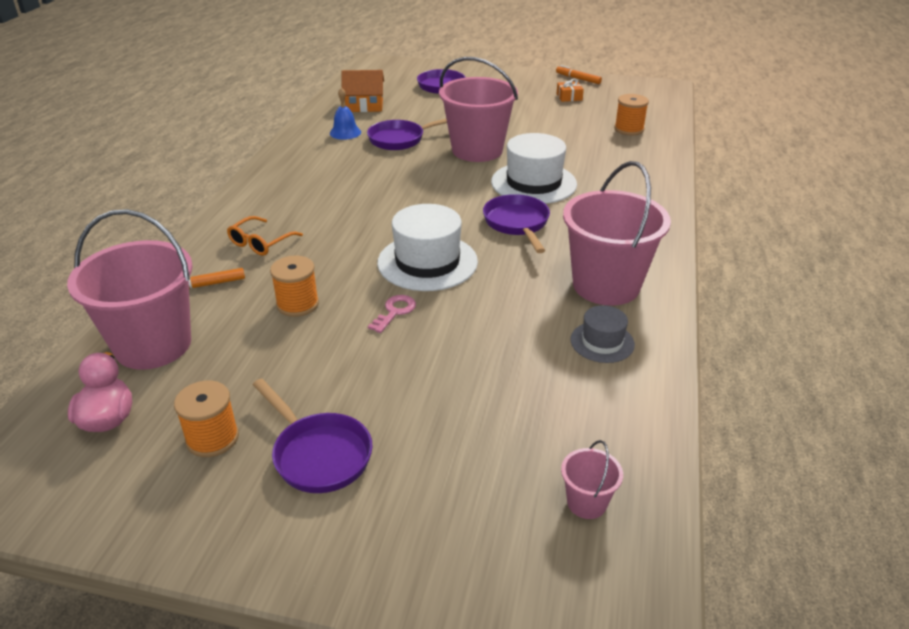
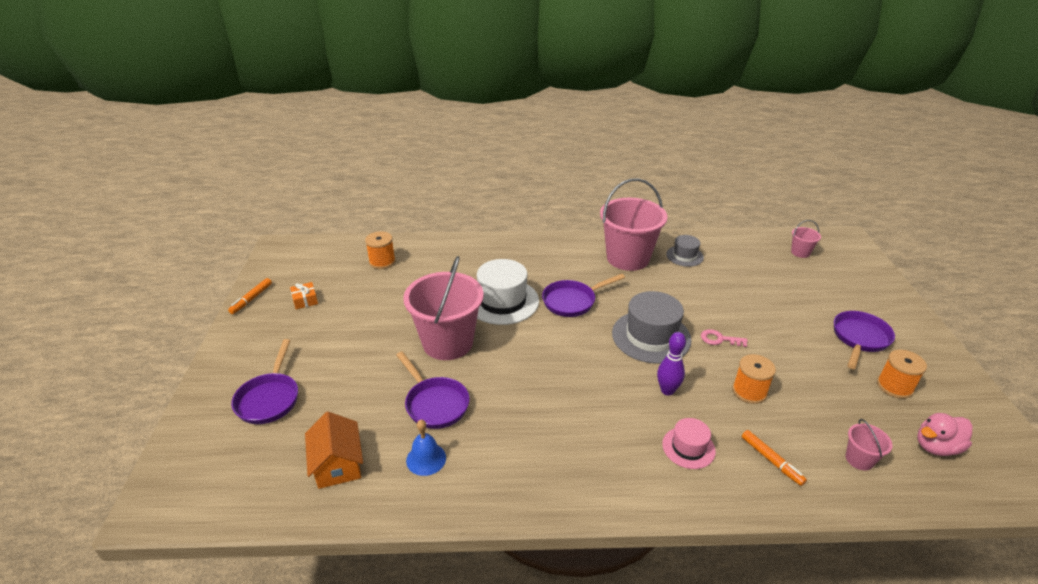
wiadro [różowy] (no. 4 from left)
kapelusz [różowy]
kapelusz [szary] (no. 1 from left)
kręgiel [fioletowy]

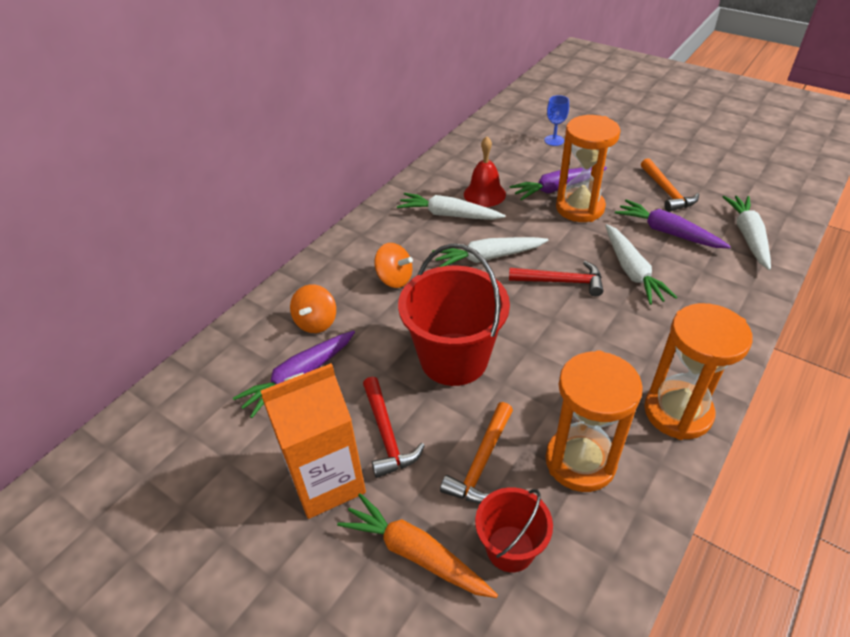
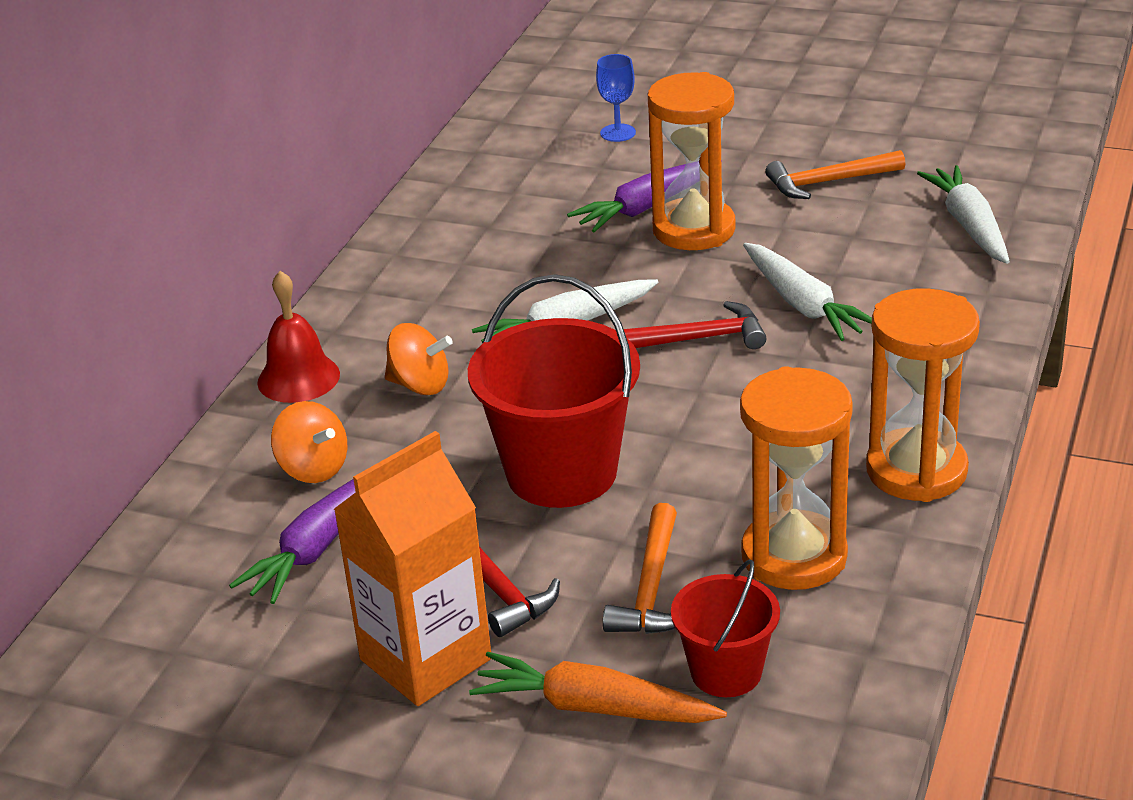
bączek [pomarańczowy] (no. 1 from left)
marchewka [biały] (no. 1 from left in the first image)
dzwonek [czerwony]
marchewka [fioletowy] (no. 3 from left in the first image)
młotek [pomarańczowy] (no. 2 from left)

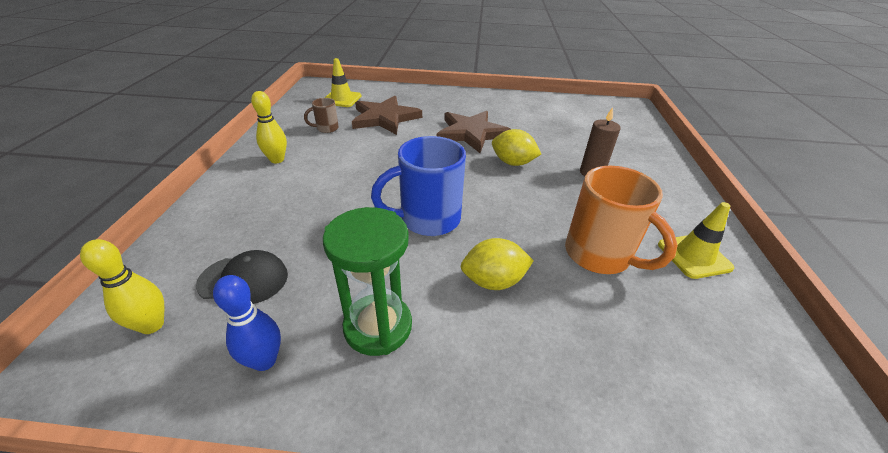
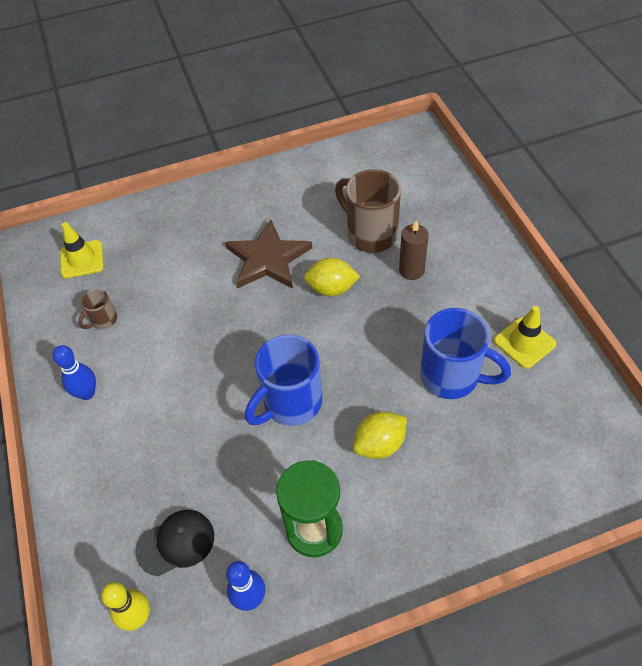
kręgiel [niebieski] (no. 1 from left)
gwiazda [brązowy] (no. 1 from left in the first image)
kubek [niebieski] (no. 2 from left)
kubek [brązowy] (no. 2 from left)

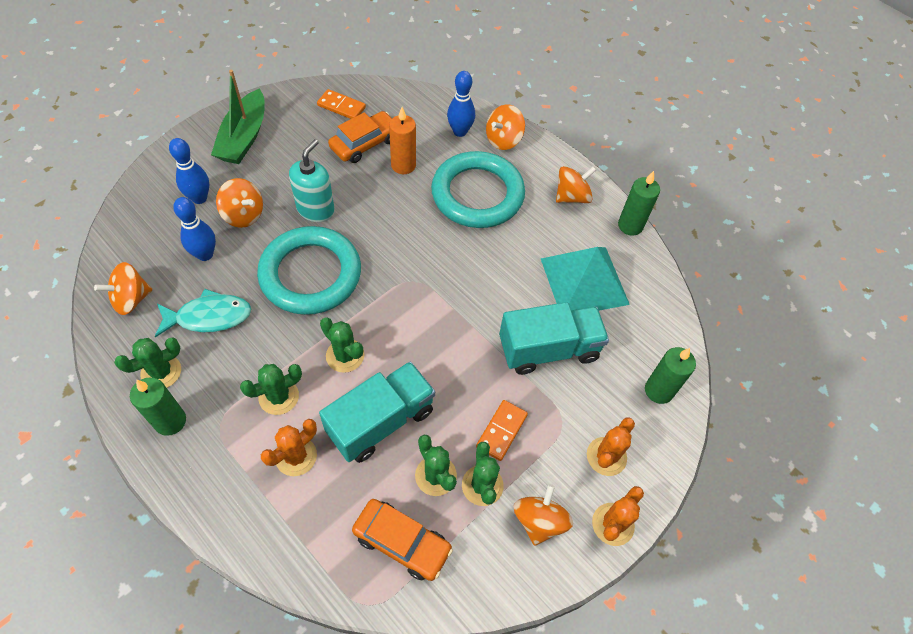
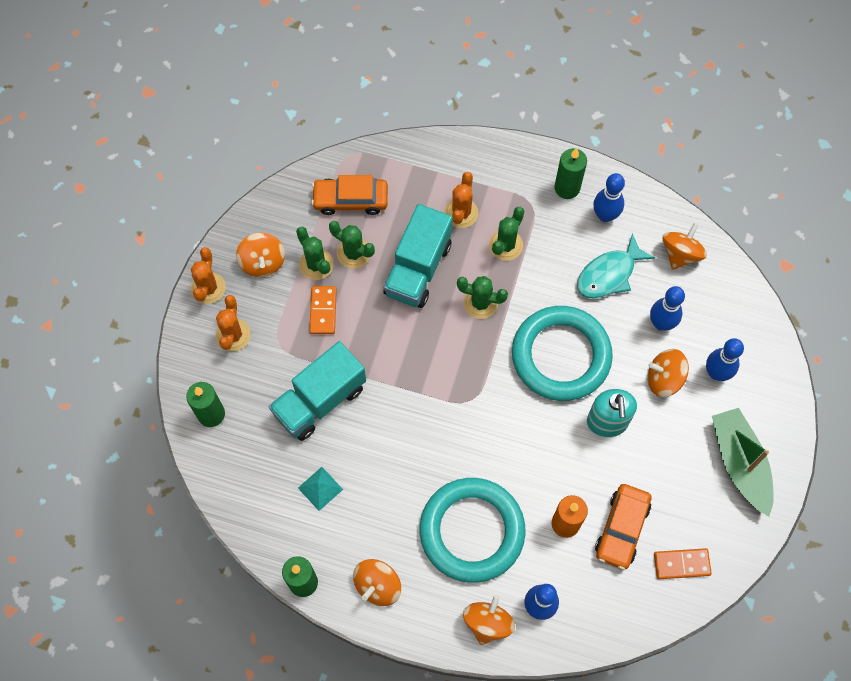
kręgiel [niebieski] (no. 2 from left)
piramida [turkusowy]

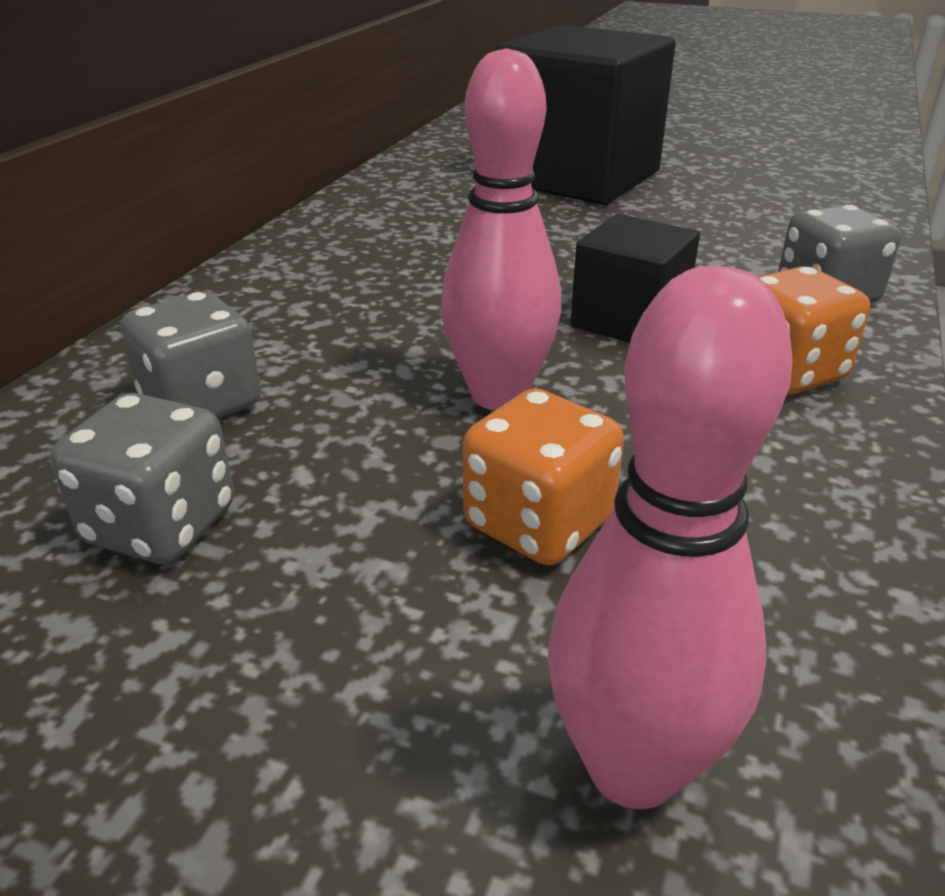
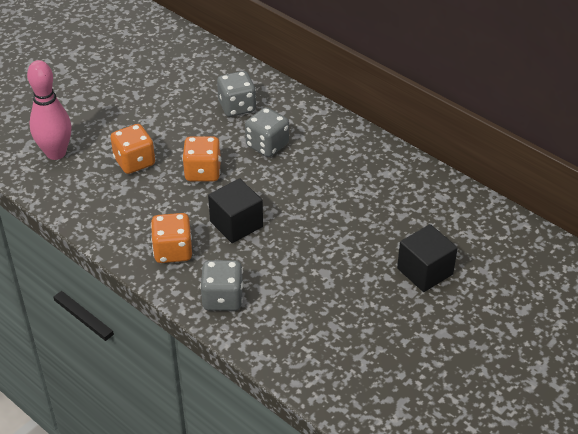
kostka do gry [szary] (no. 3 from left)
kostka do gry [pomarańczowy] (no. 3 from left)
sześcian [czarny] (no. 2 from left)

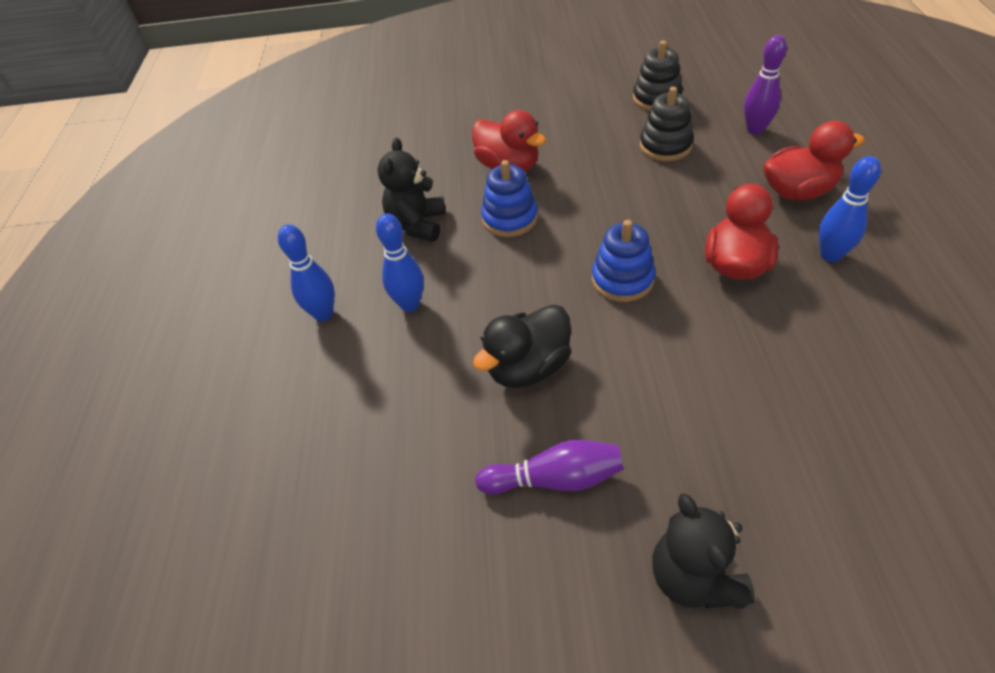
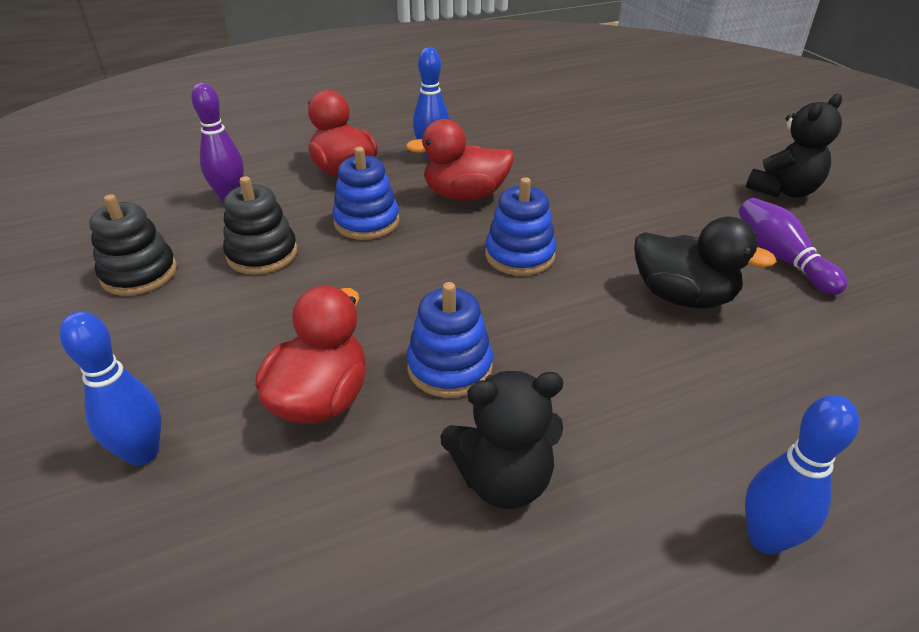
kręgiel [niebieski] (no. 1 from left)
zabawka nakładanka [niebieski] (no. 1 from left)

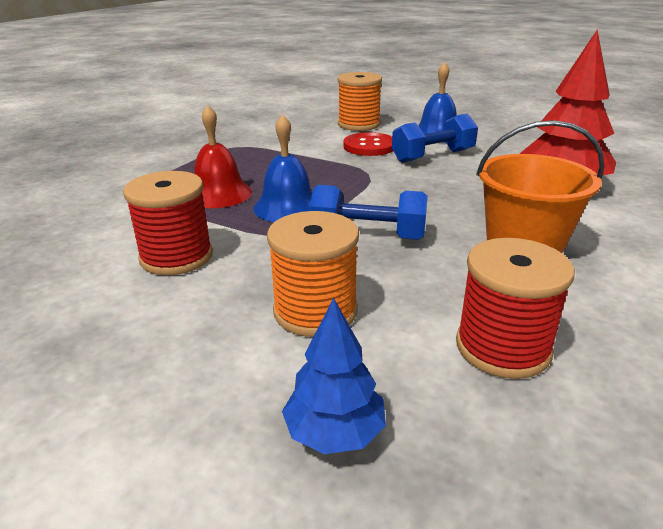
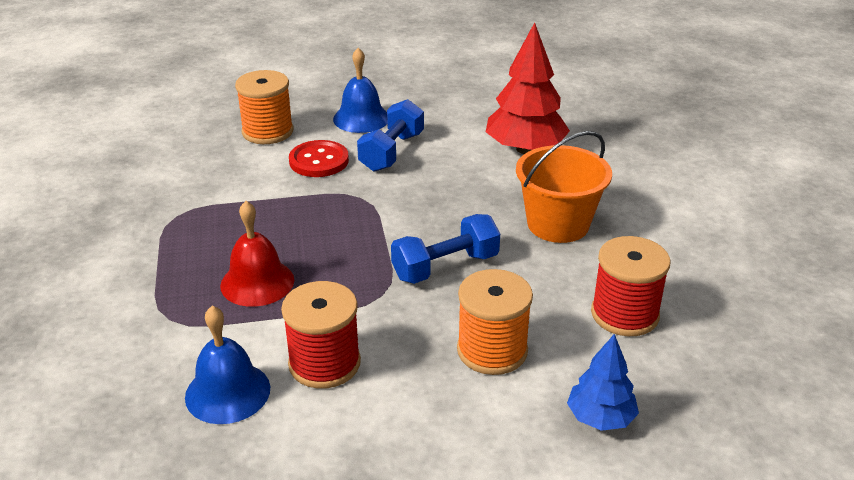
dzwonek [niebieski] (no. 1 from left)

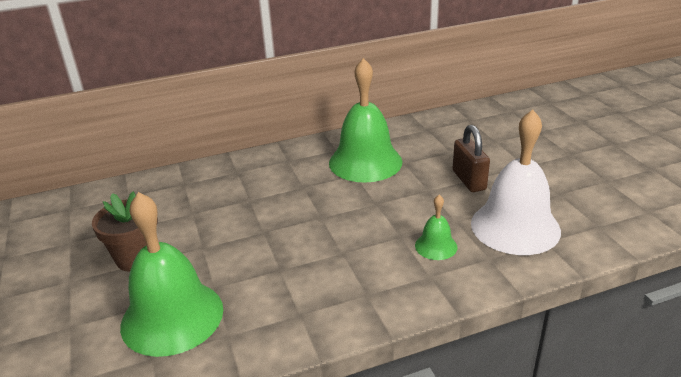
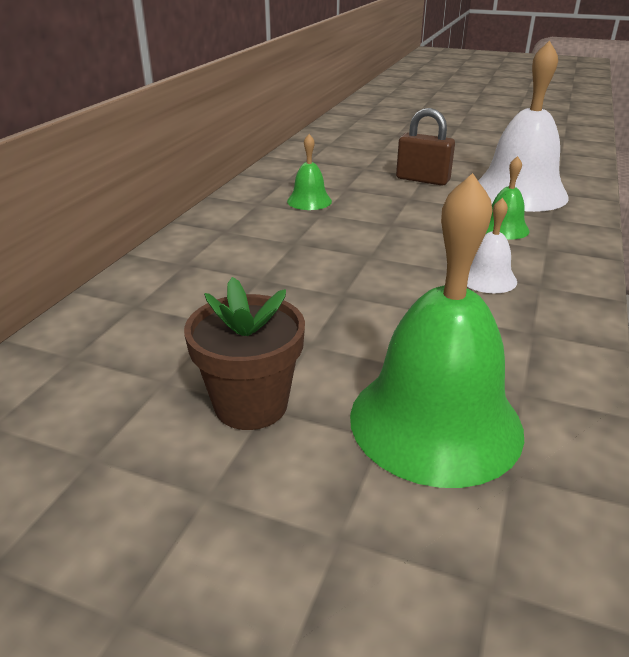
dzwonek [zielony] (no. 1 from left)
dzwonek [biały] (no. 1 from left)

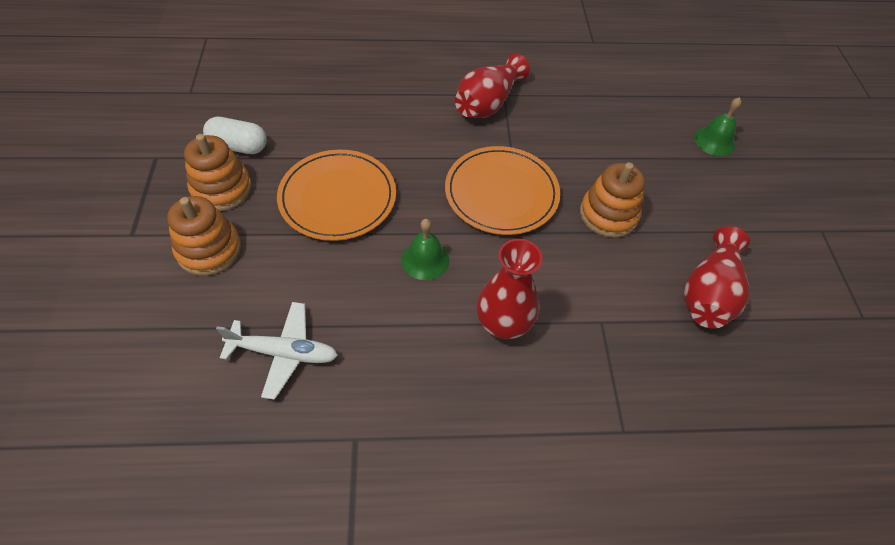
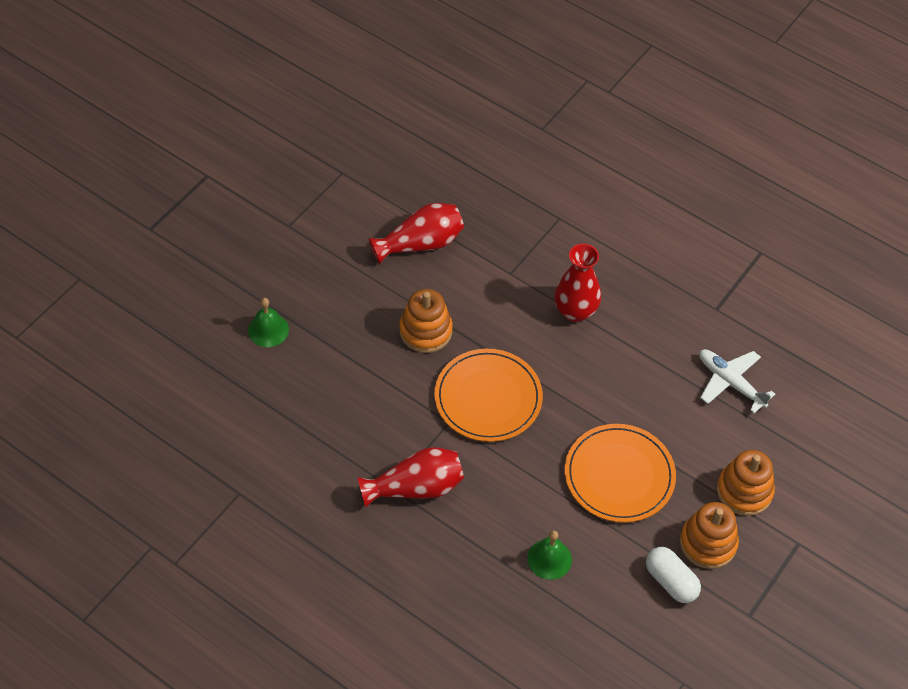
dzwonek [zielony] (no. 2 from left)

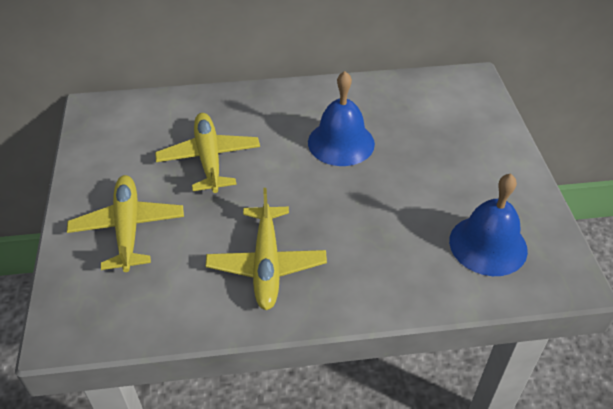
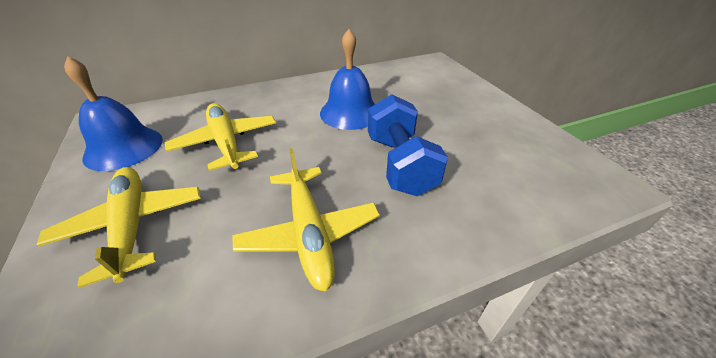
dzwonek [niebieski] (no. 1 from left)
hantel [niebieski]

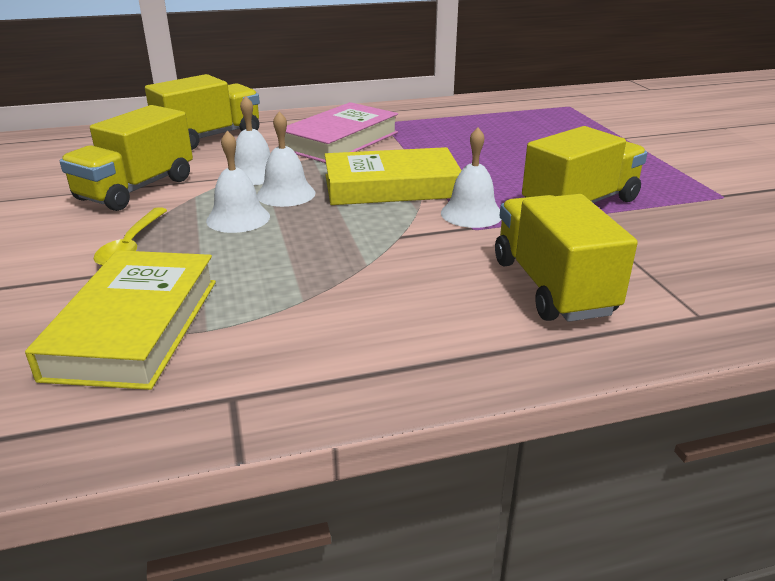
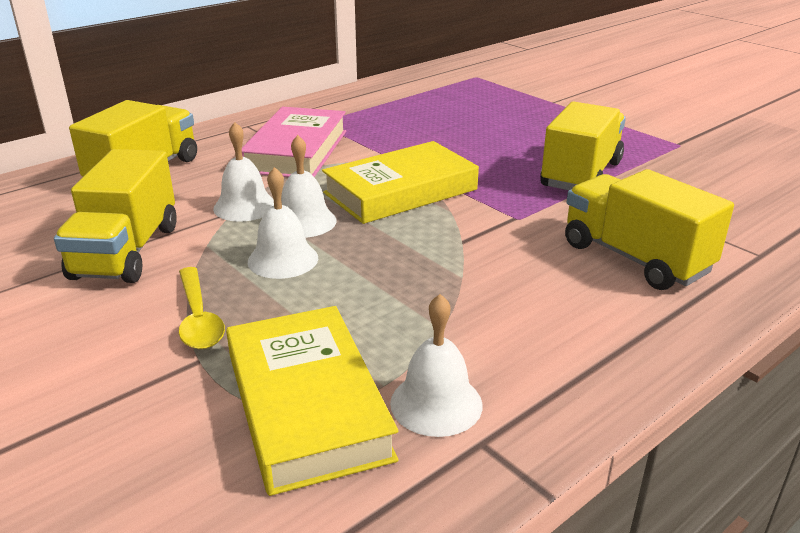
dzwonek [biały] (no. 4 from left)

